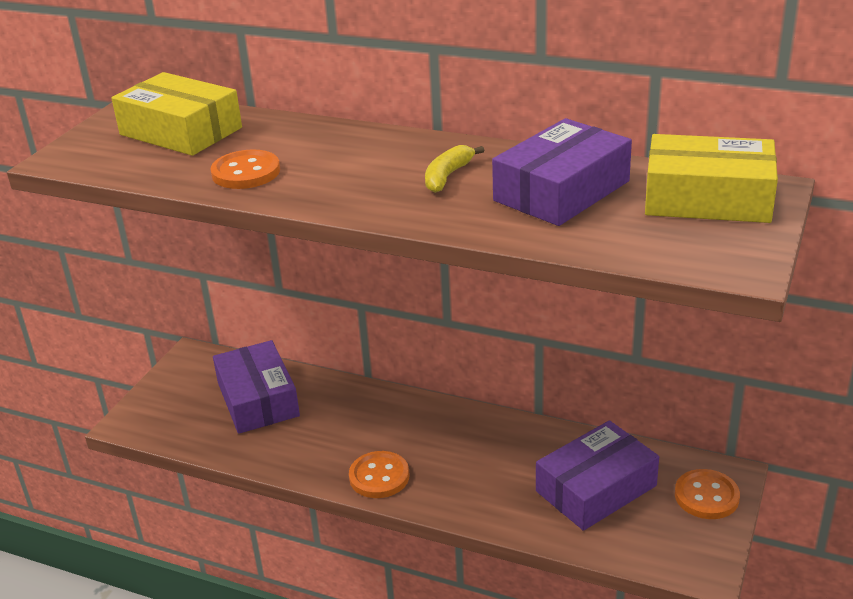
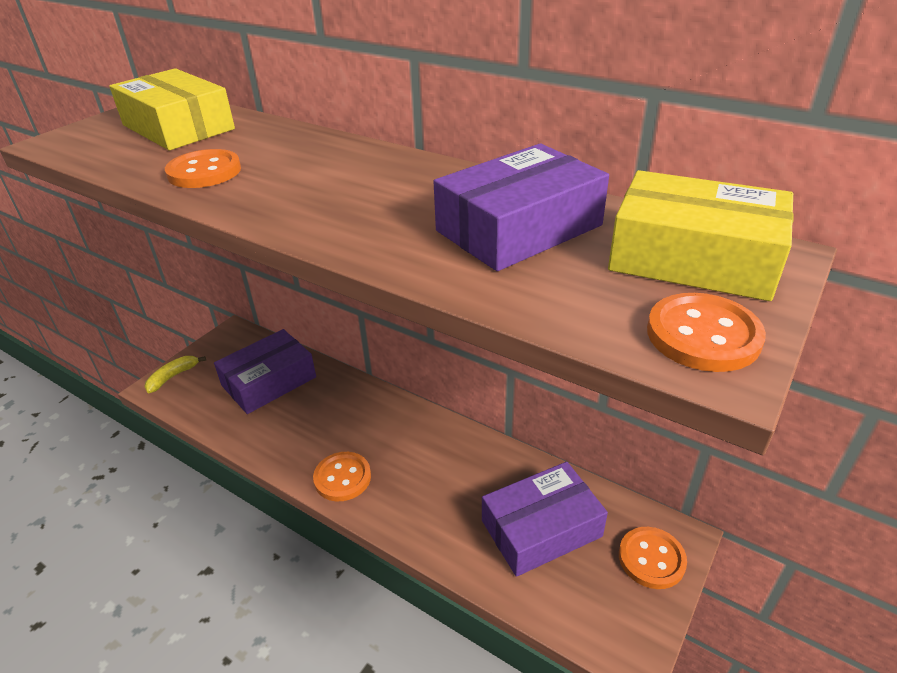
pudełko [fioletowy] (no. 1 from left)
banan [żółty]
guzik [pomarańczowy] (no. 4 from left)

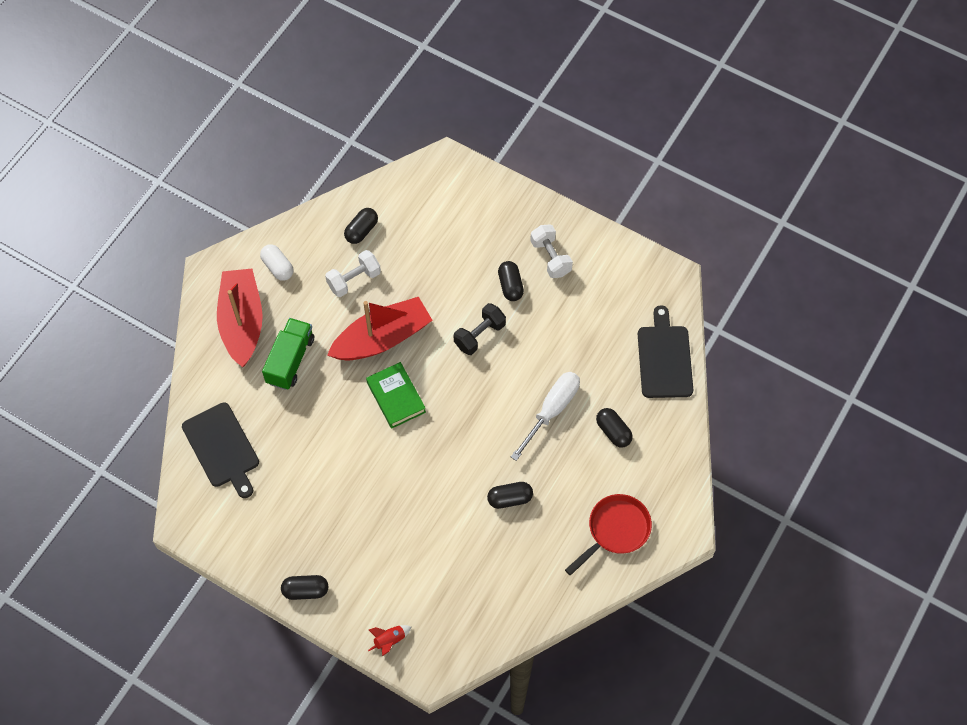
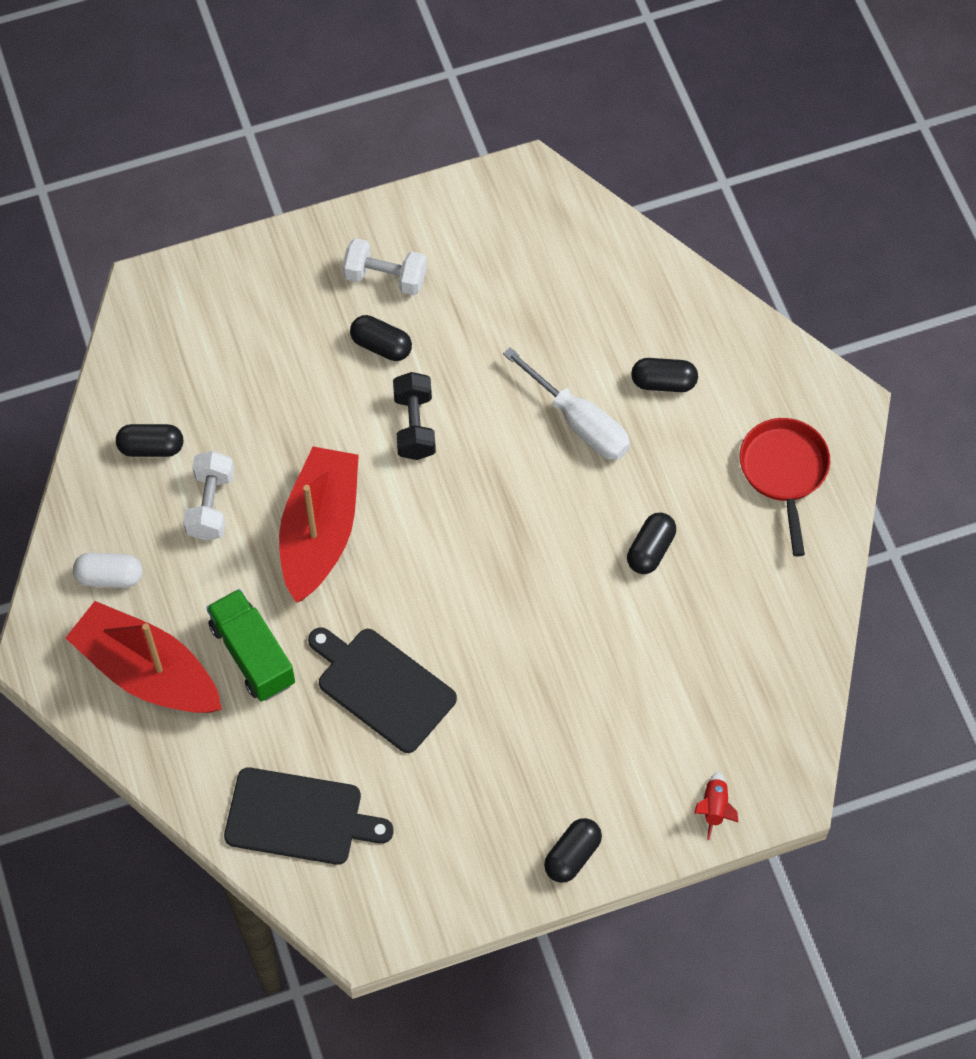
kapsułka [czarny] (no. 1 from left)
książka [zielony]
śrubokręt [biały]
deska do krojenia [czarny] (no. 2 from left)

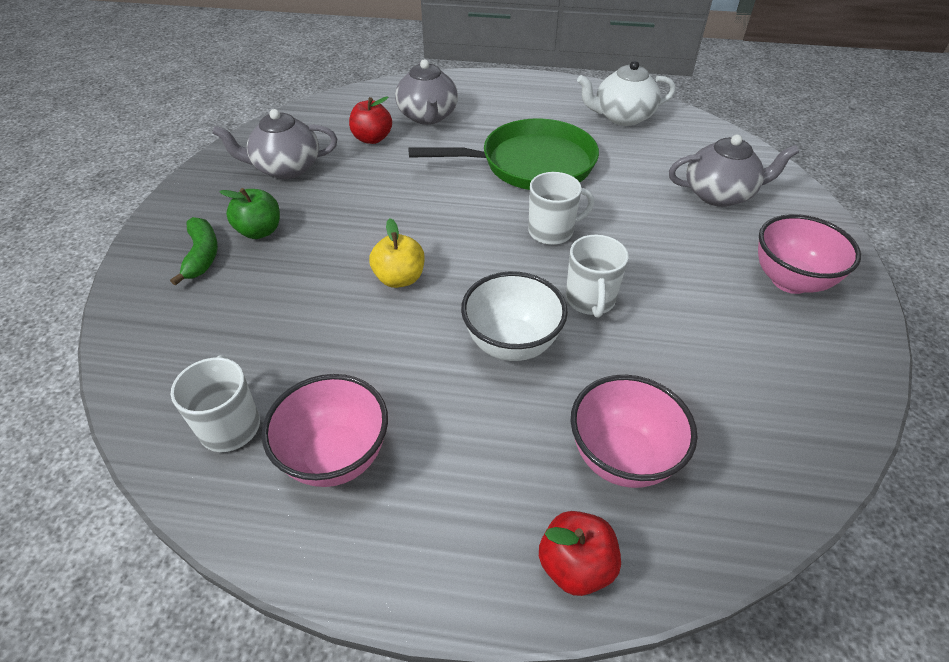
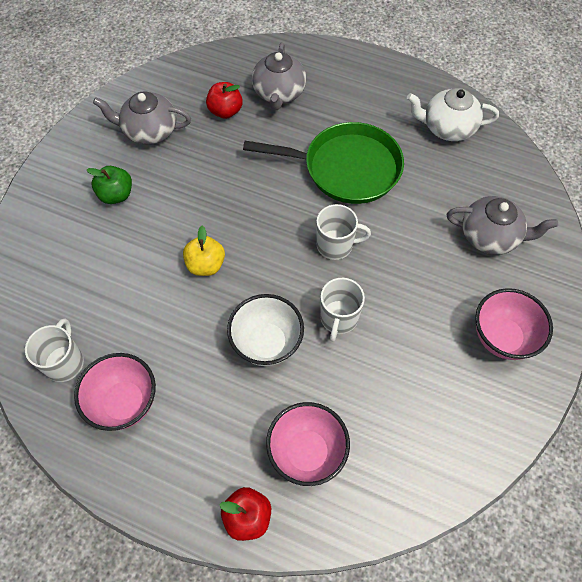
banan [zielony]

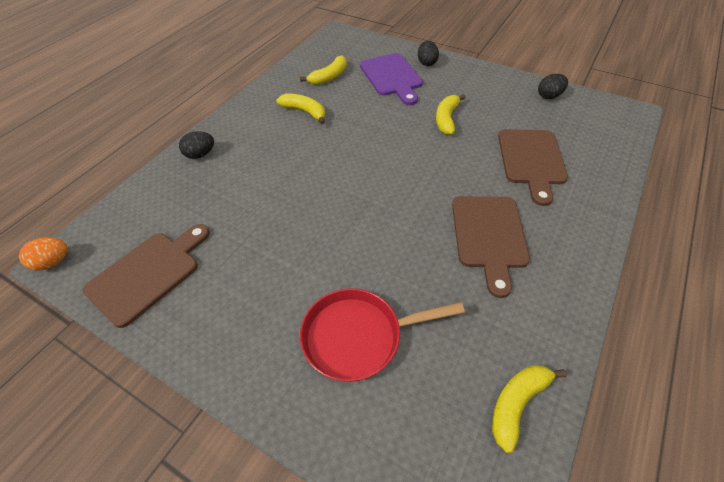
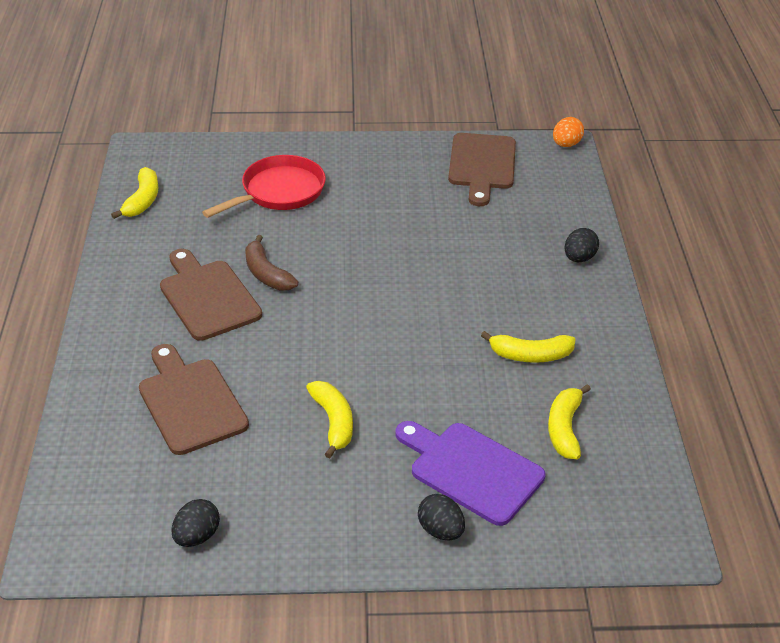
banan [brązowy]

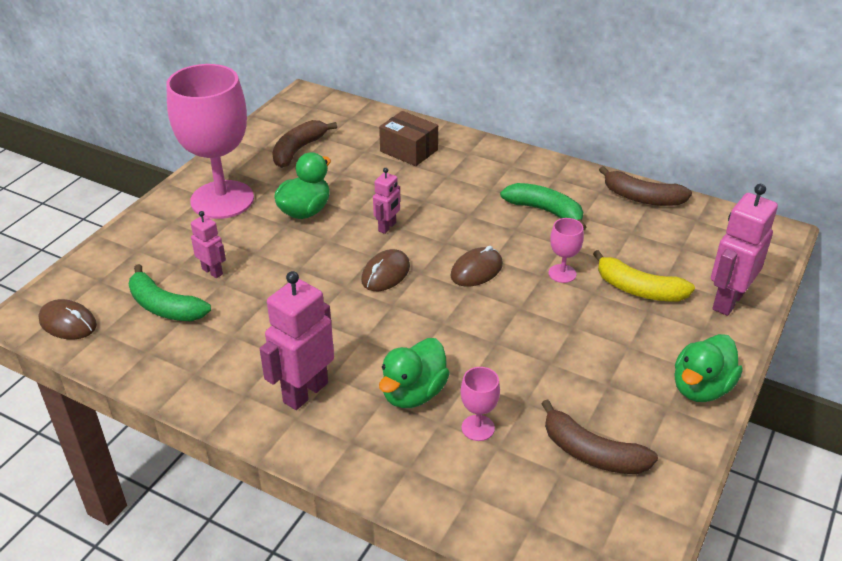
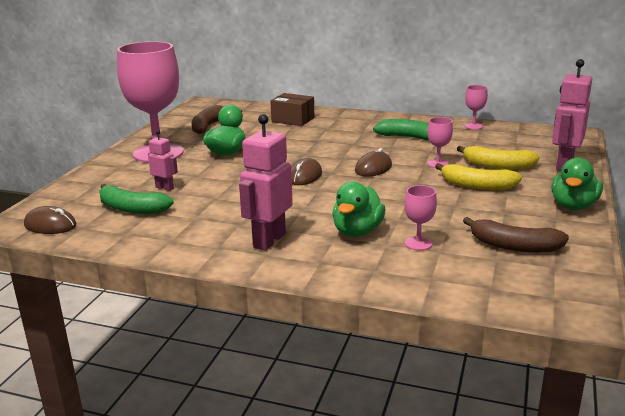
robot [różowy] (no. 3 from left in the first image)
kielich [różowy] (no. 4 from left)
banan [żółty] (no. 1 from left)

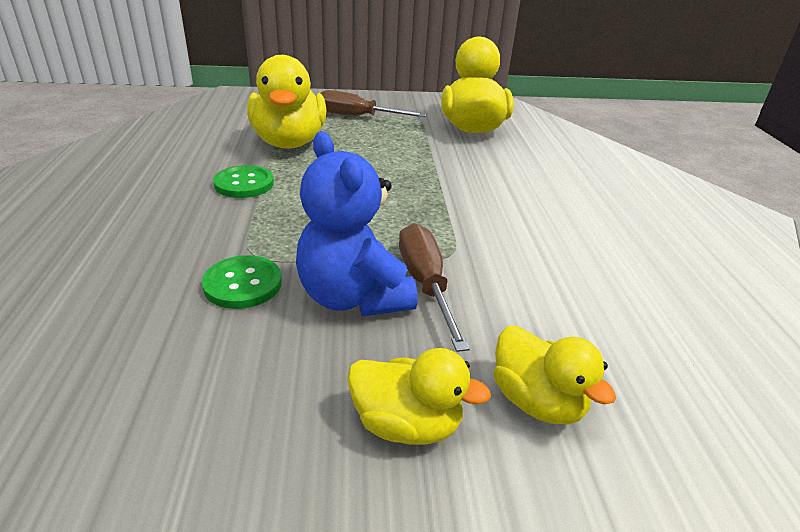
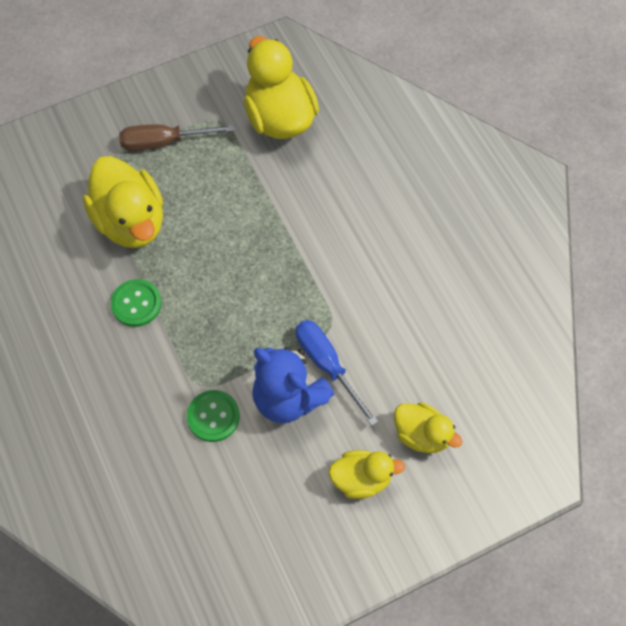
śrubokręt [niebieski]

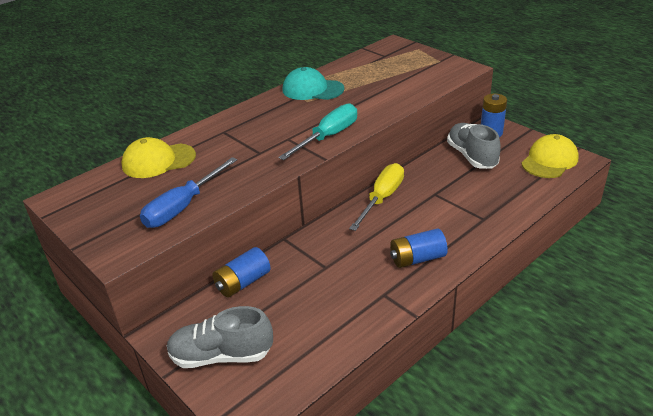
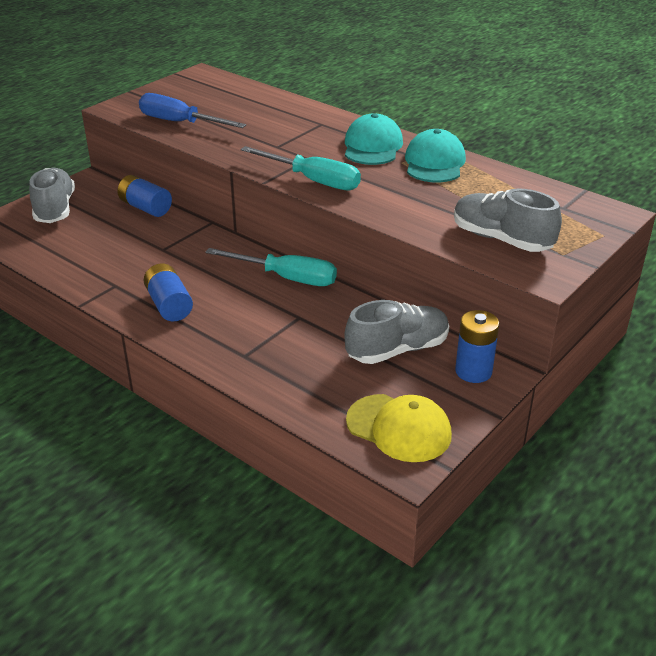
czapka [żółty] (no. 1 from left in the first image)
śrubokręt [turkusowy] (no. 1 from left)
czapka [turkusowy] (no. 1 from left)
but [szary] (no. 3 from left)

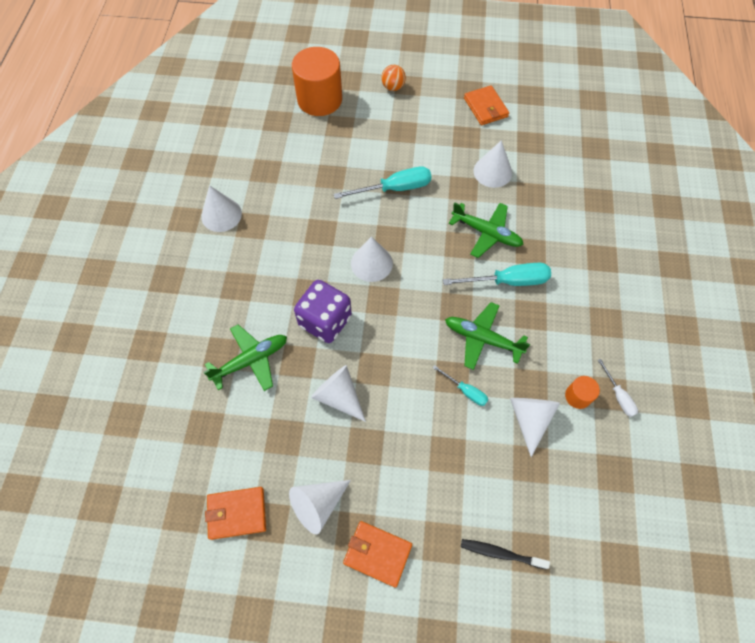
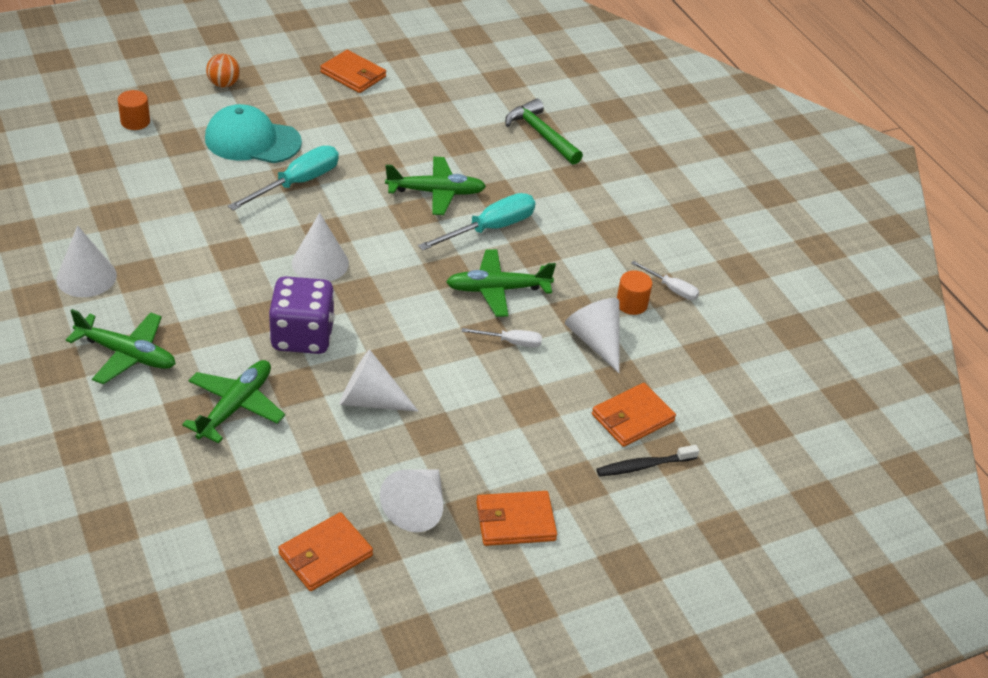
walec [pomarańczowy] (no. 1 from left)
śrubokręt [biały] (no. 1 from left)
stożek [biały] (no. 5 from left in the first image)
samolot [zielony] (no. 1 from left)
czapka [turkusowy]
młotek [zielony]
portfel [pomarańczowy] (no. 4 from left)

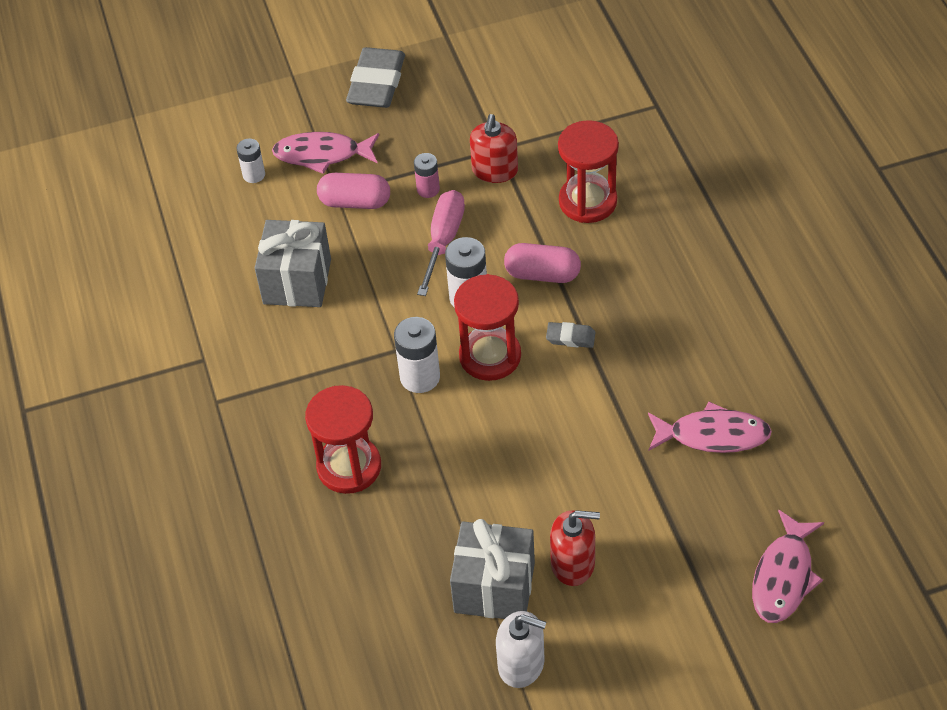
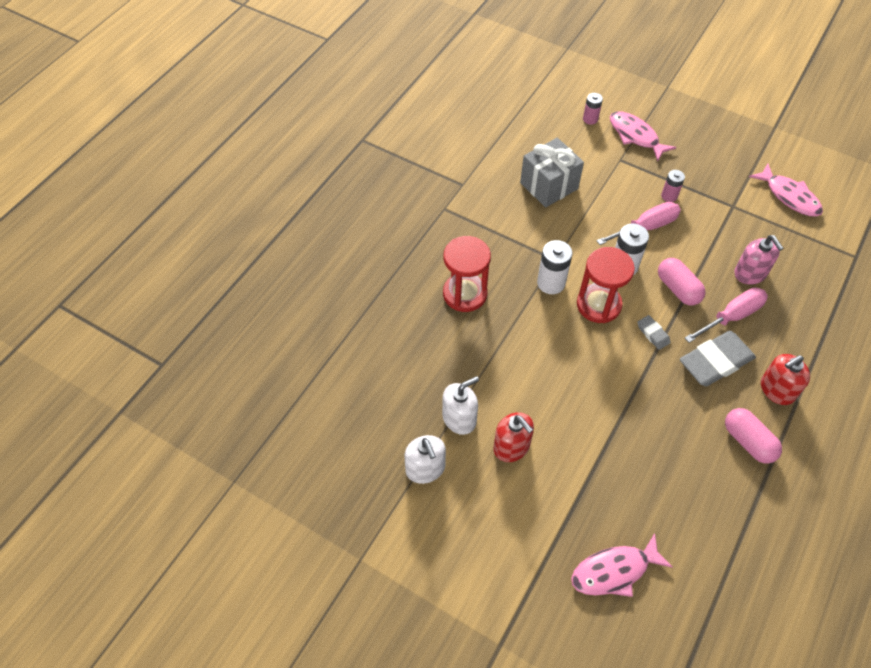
bateria [różowy] (no. 1 from left)
kapsułka [różowy] (no. 2 from left)
gumka do mazania [szary] (no. 2 from left)
dozownik mydła [biały] (no. 2 from left)
dozownik mydła [czerwony] (no. 2 from left)
dozownik mydła [różowy]
ryba [różowy] (no. 3 from left)
śrubokręt [różowy] (no. 2 from left)

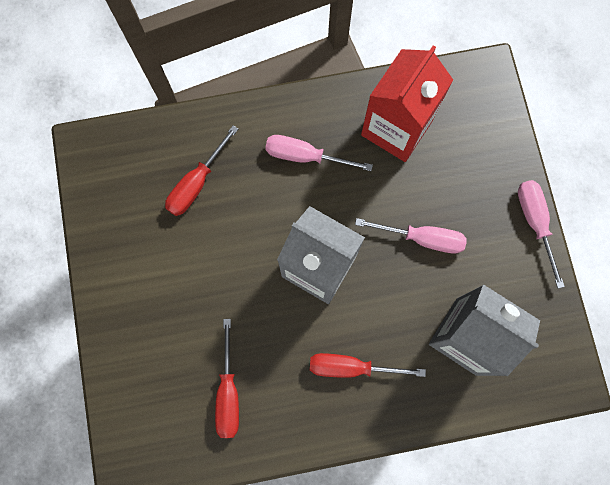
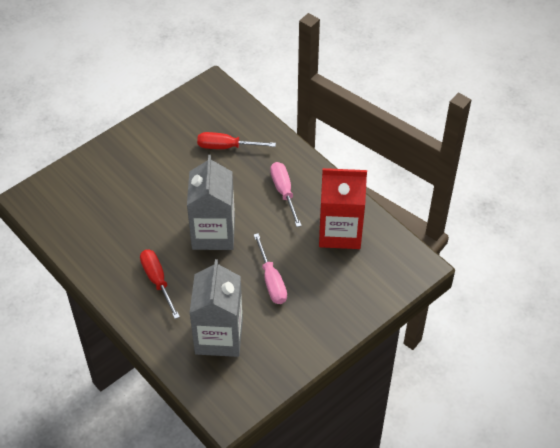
śrubokręt [czerwony] (no. 2 from left in the first image)
śrubokręt [różowy] (no. 3 from left in the first image)

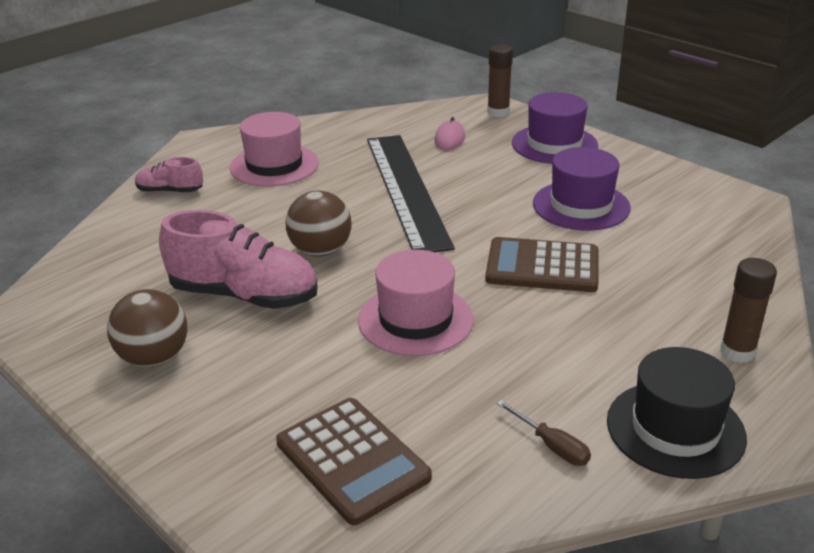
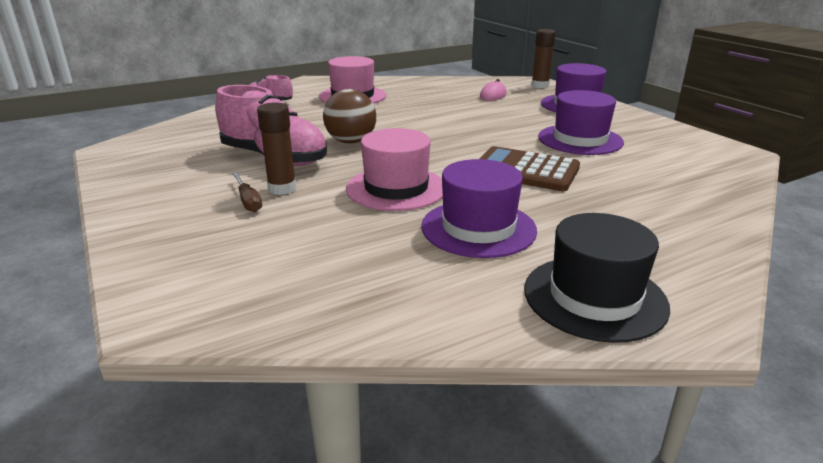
piłka [brązowy] (no. 1 from left in the first image)
kalkulator [brązowy] (no. 1 from left in the first image)
linijka [czarny]
śrubokręt [brązowy]
klej w sztyfcie [brązowy] (no. 1 from left)
kapelusz [fioletowy] (no. 1 from left)

